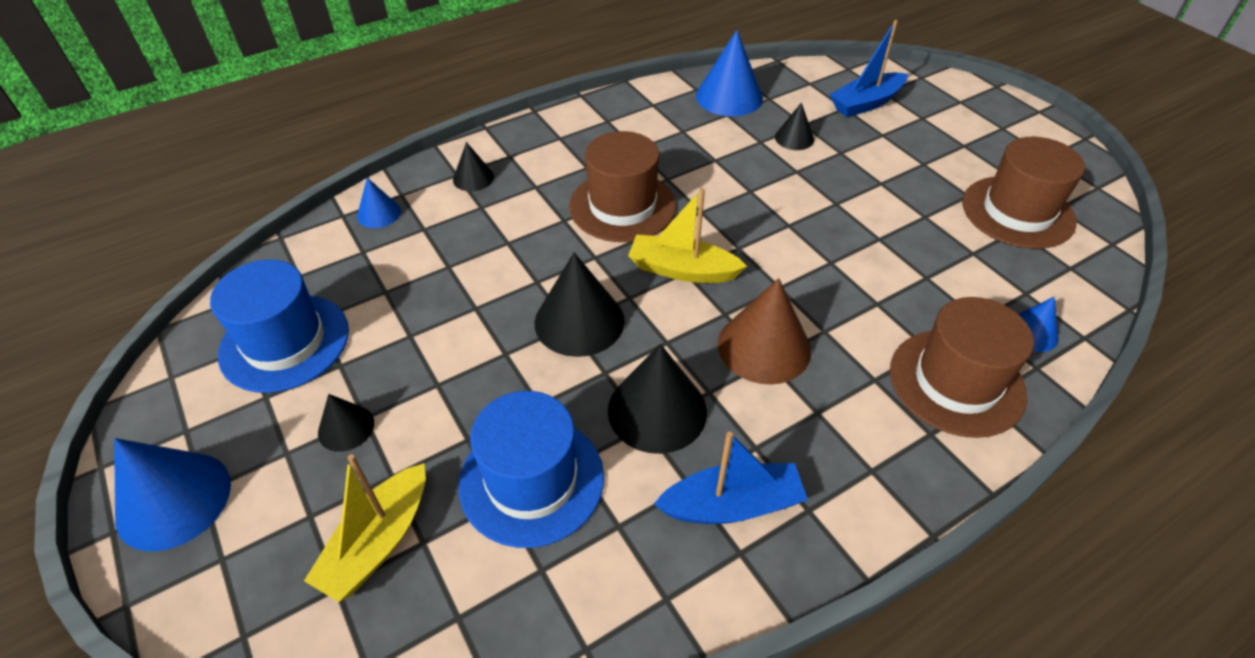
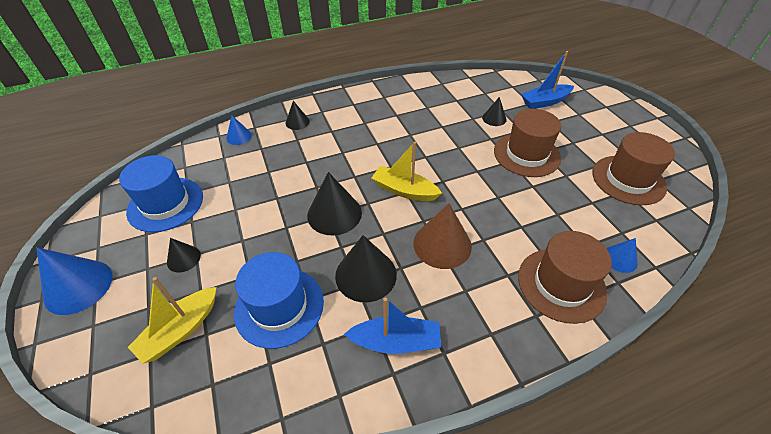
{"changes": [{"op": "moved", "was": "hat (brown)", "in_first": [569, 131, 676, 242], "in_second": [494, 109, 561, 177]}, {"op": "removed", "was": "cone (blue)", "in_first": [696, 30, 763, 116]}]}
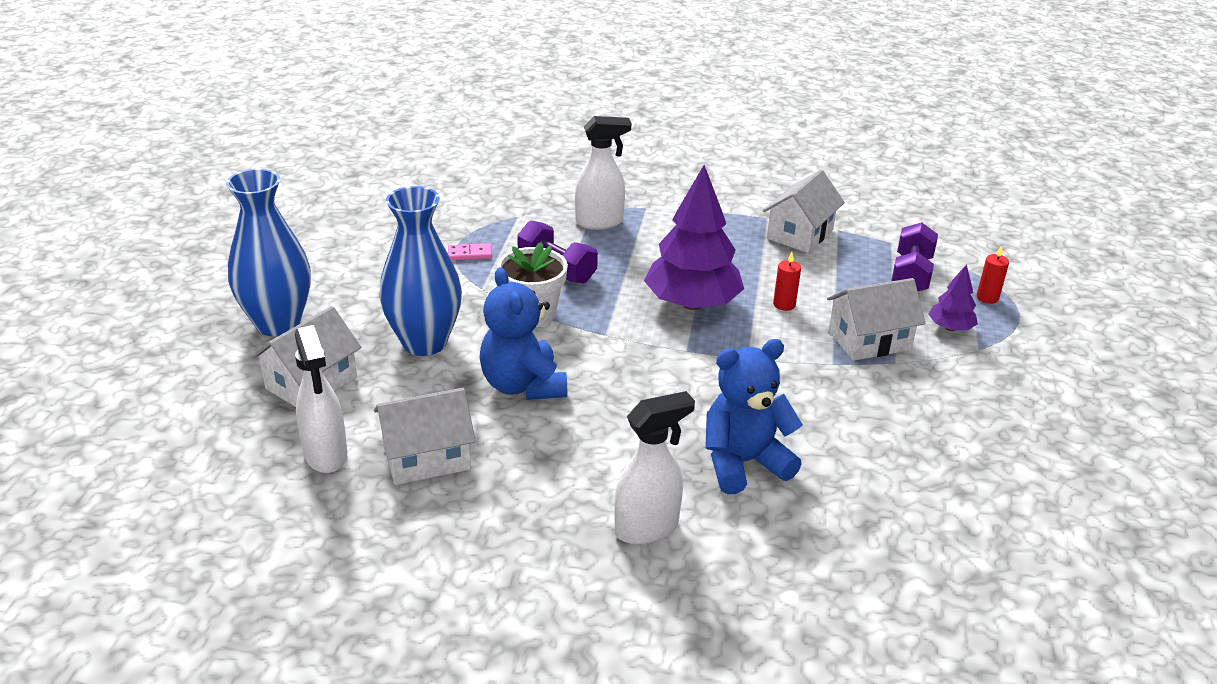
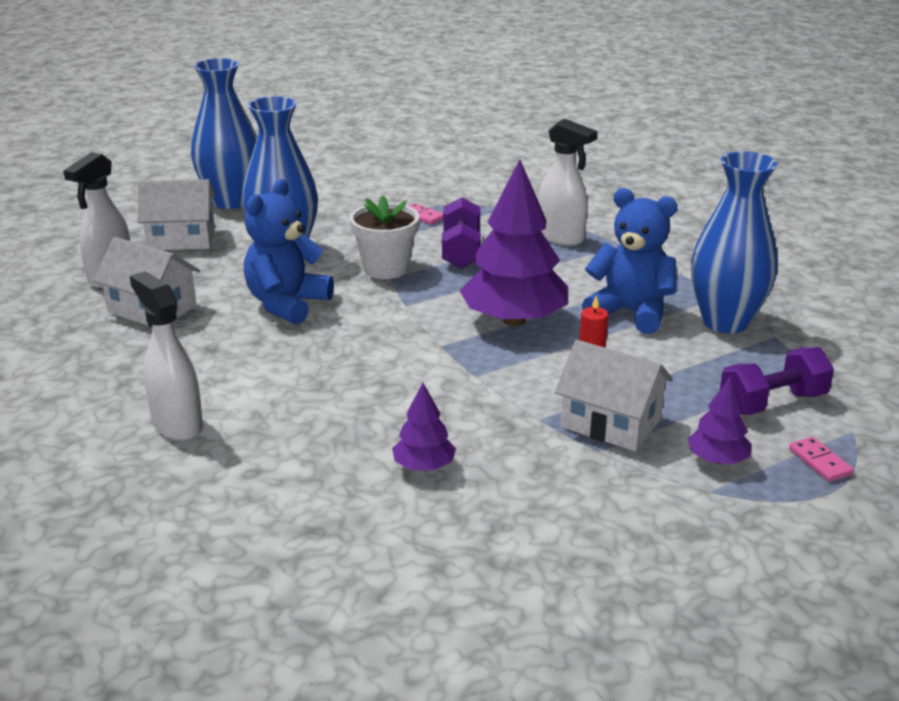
{"changes": [{"op": "turned", "was": "spray bottle (white)", "in_first": [614, 391, 695, 545], "in_second": [130, 271, 203, 441], "clockwise": -150}, {"op": "moved", "was": "teddy bear (blue)", "in_first": [705, 339, 803, 494], "in_second": [582, 188, 678, 334]}, {"op": "replaced", "was": "house (white)", "now": "vase (blue)", "in_first": [763, 170, 845, 253], "in_second": [691, 151, 778, 333]}, {"op": "replaced", "was": "candle (red)", "now": "domino (pink)", "in_first": [977, 245, 1009, 304], "in_second": [789, 437, 854, 482]}, {"op": "added", "now": "tree (purple)", "in_second": [392, 383, 456, 471]}]}
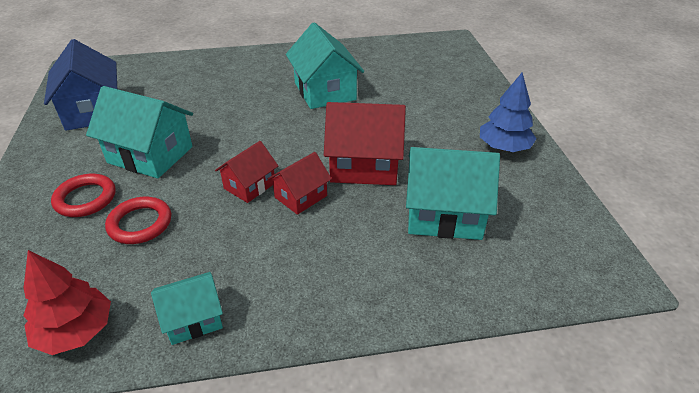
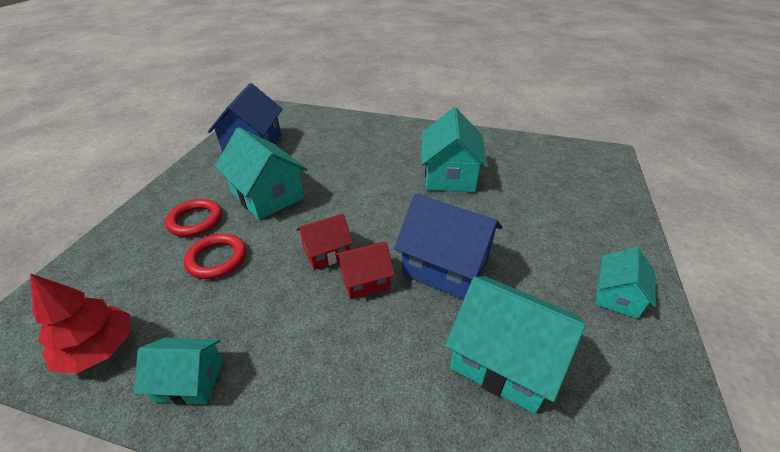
{"changes": [{"op": "recoloured", "was": "house (red)", "now": "house (blue)", "in_first": [324, 102, 406, 185], "in_second": [394, 194, 502, 300]}, {"op": "replaced", "was": "tree (blue)", "now": "house (turquoise)", "in_first": [480, 73, 537, 152], "in_second": [595, 247, 656, 319]}]}
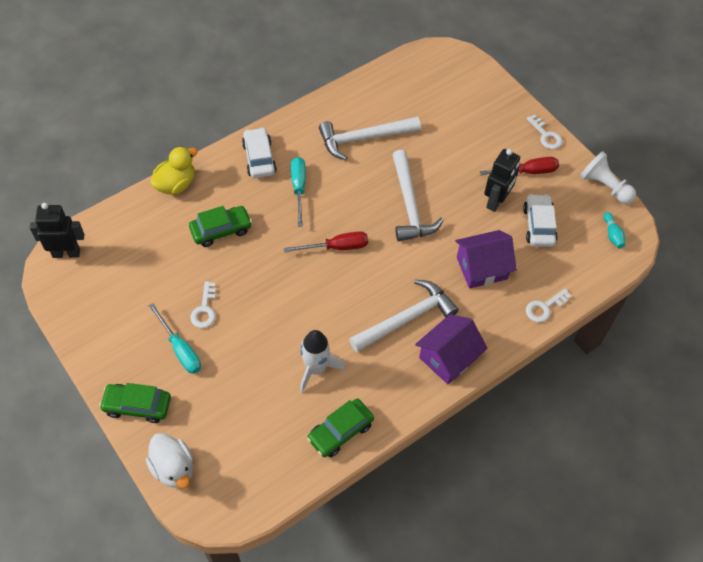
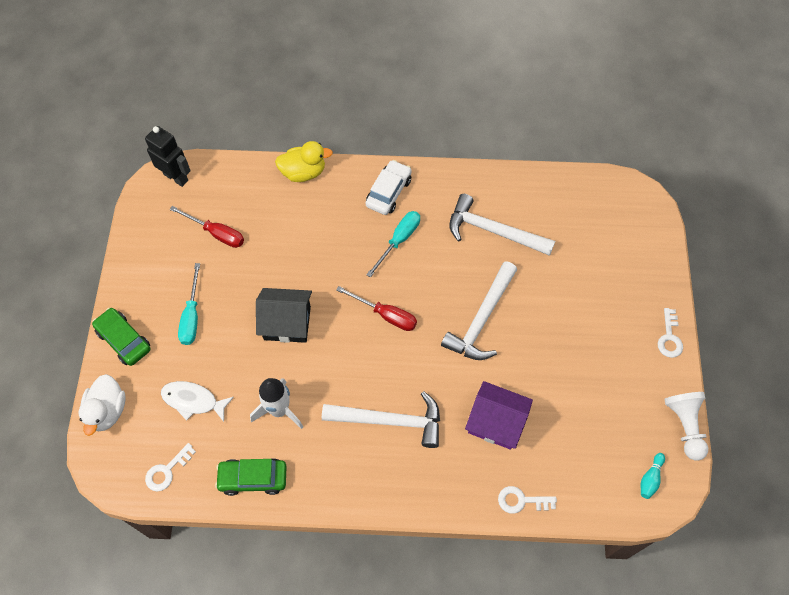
{"changes": [{"op": "removed", "was": "car (green)", "in_first": [189, 206, 252, 247]}, {"op": "moved", "was": "key (white)", "in_first": [190, 281, 216, 328], "in_second": [145, 443, 196, 491]}, {"op": "removed", "was": "house (purple)", "in_first": [415, 314, 488, 384]}, {"op": "moved", "was": "screwdriver (red)", "in_first": [480, 157, 559, 175], "in_second": [170, 206, 244, 248]}, {"op": "removed", "was": "robot (black)", "in_first": [484, 149, 520, 212]}, {"op": "removed", "was": "car (white)", "in_first": [523, 194, 558, 247]}, {"op": "added", "now": "fish (white)", "in_second": [161, 381, 234, 422]}, {"op": "added", "now": "house (black)", "in_second": [256, 288, 312, 343]}]}
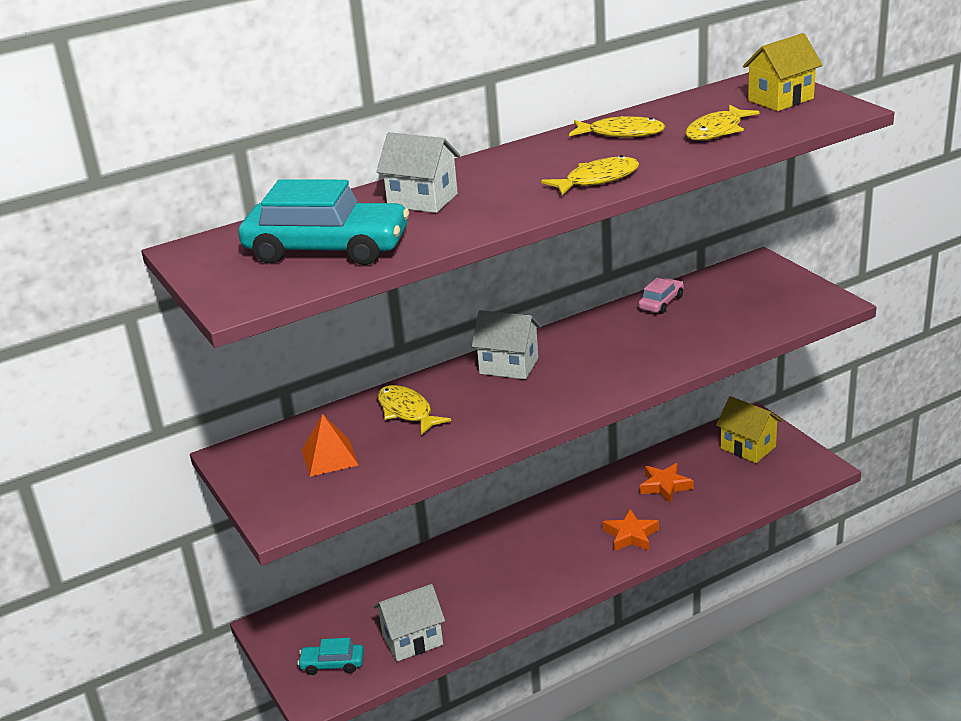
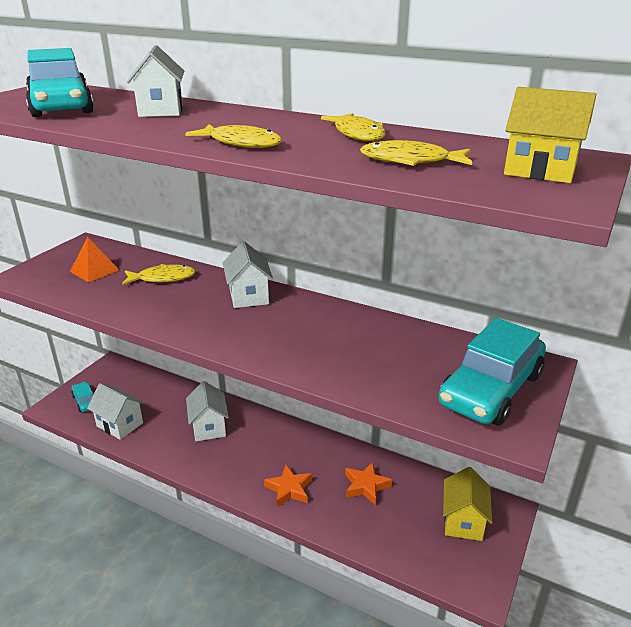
{"changes": [{"op": "turned", "was": "fish (yellow)", "in_first": [377, 385, 451, 435], "in_second": [122, 264, 196, 285], "clockwise": 60}, {"op": "removed", "was": "car (pink)", "in_first": [638, 278, 684, 314]}, {"op": "added", "now": "house (white)", "in_second": [186, 381, 229, 441]}, {"op": "added", "now": "car (turquoise)", "in_second": [438, 318, 546, 426]}]}
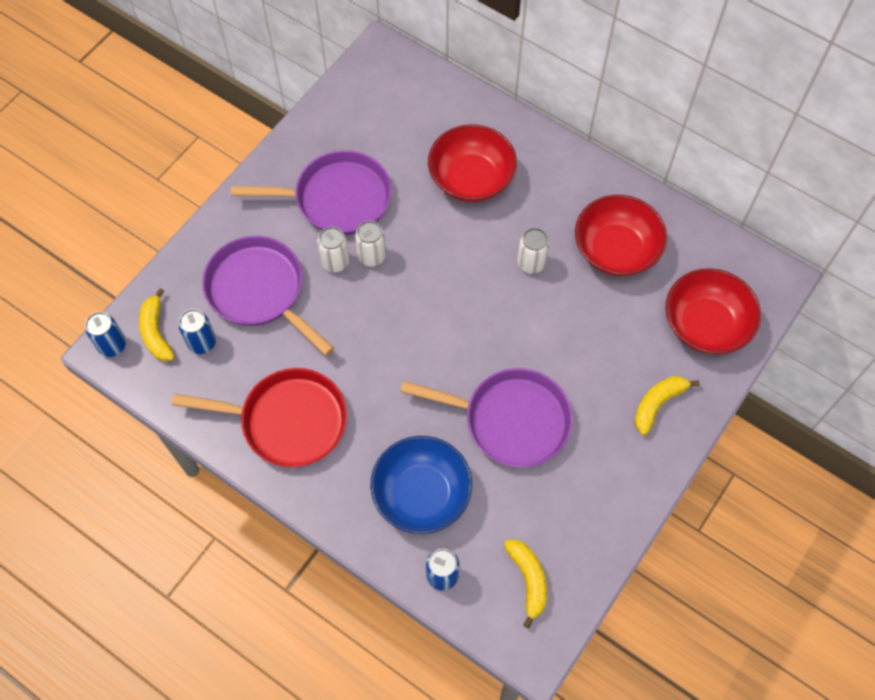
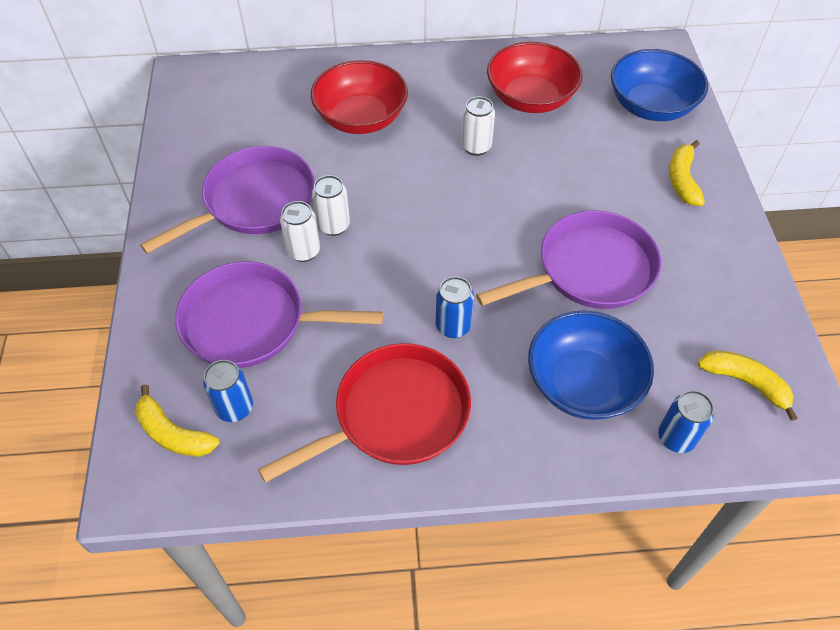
{"changes": [{"op": "moved", "was": "can (blue)", "in_first": [85, 312, 126, 357], "in_second": [436, 277, 474, 338]}, {"op": "recoloured", "was": "bowl (red)", "now": "bowl (blue)", "in_first": [665, 268, 761, 354], "in_second": [611, 49, 708, 121]}]}
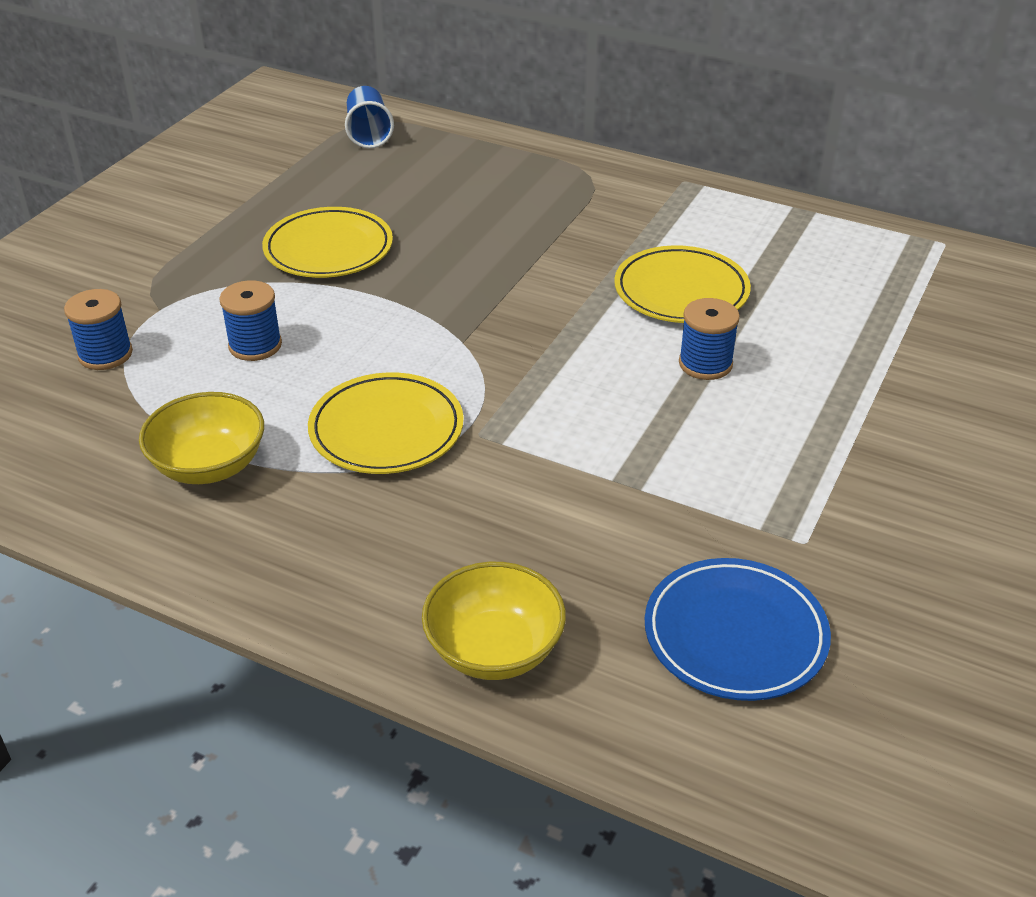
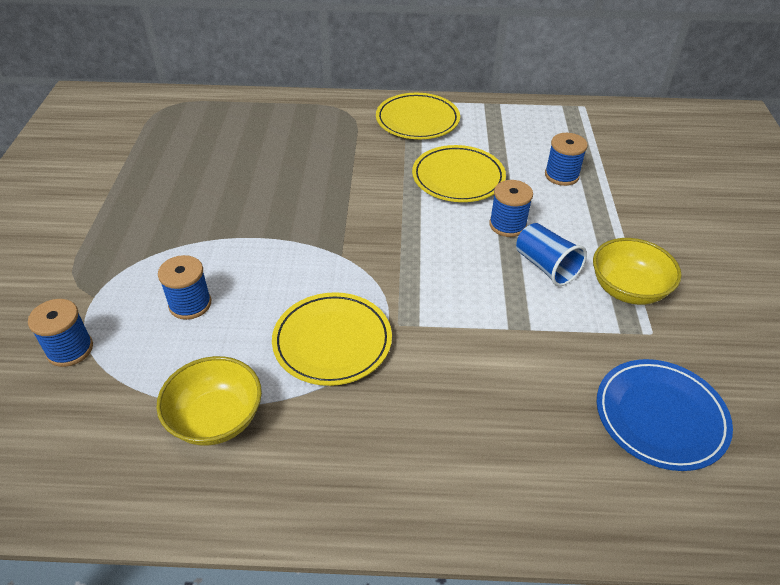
{"changes": [{"op": "moved", "was": "plate (yellow)", "in_first": [262, 207, 393, 278], "in_second": [376, 93, 460, 139]}, {"op": "moved", "was": "cup (blue)", "in_first": [345, 86, 394, 148], "in_second": [516, 223, 587, 286]}, {"op": "moved", "was": "bowl (yellow)", "in_first": [422, 562, 566, 680], "in_second": [593, 238, 682, 305]}, {"op": "added", "now": "spool (blue)", "in_second": [545, 133, 588, 186]}]}
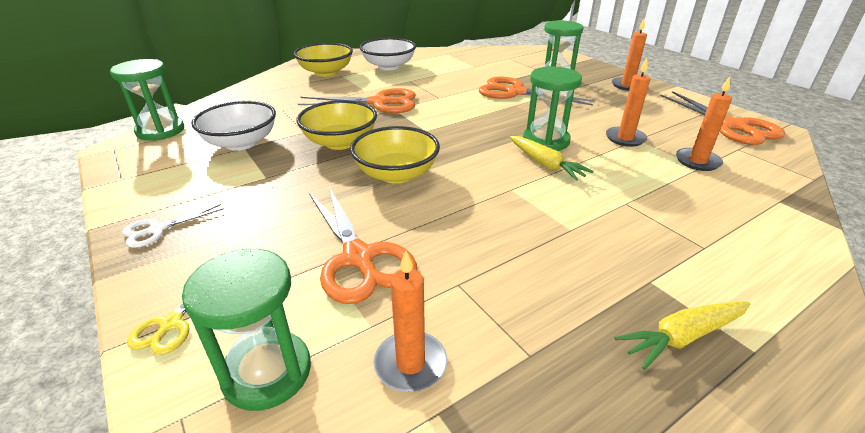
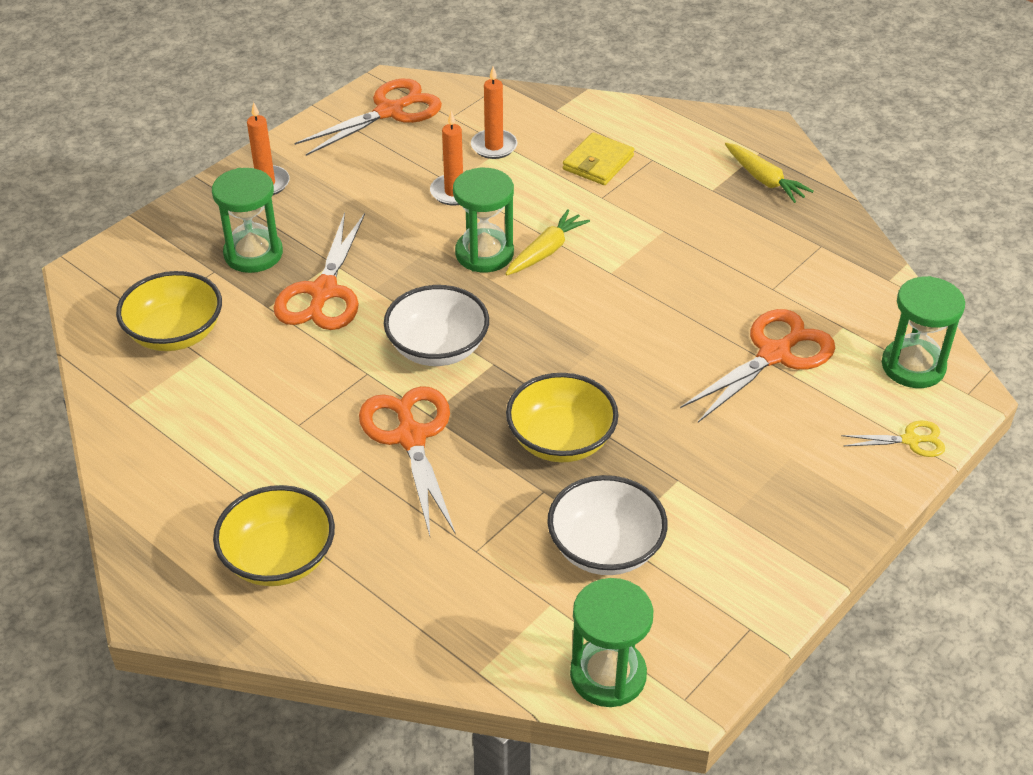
{"changes": [{"op": "removed", "was": "scissors (white)", "in_first": [122, 204, 224, 248]}, {"op": "moved", "was": "bowl (yellow)", "in_first": [350, 126, 440, 184], "in_second": [116, 271, 222, 351]}, {"op": "moved", "was": "bowl (white)", "in_first": [360, 38, 416, 70], "in_second": [384, 285, 489, 366]}, {"op": "removed", "was": "candle (orange)", "in_first": [373, 250, 447, 392]}, {"op": "added", "now": "wallet (yellow)", "in_second": [563, 132, 634, 185]}]}
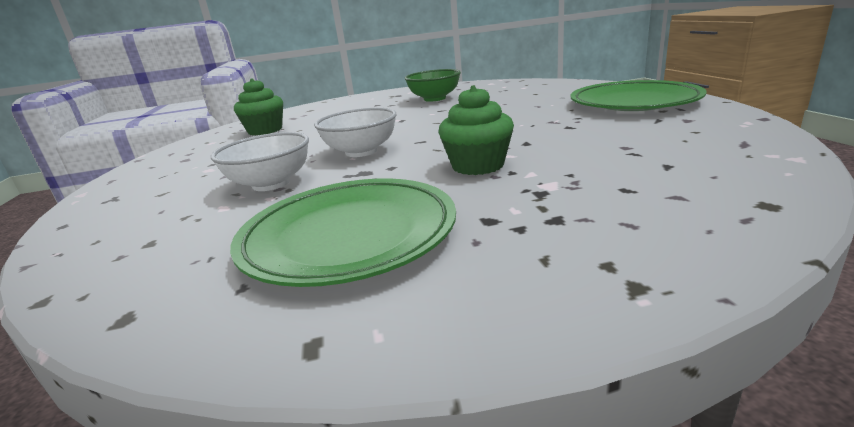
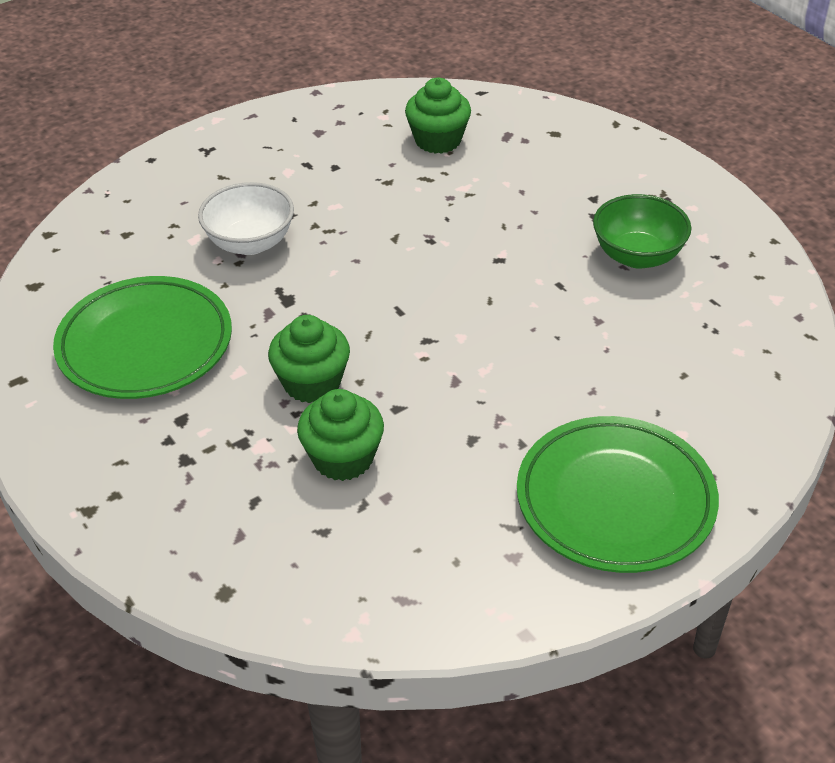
{"changes": [{"op": "removed", "was": "bowl (white)", "in_first": [314, 108, 397, 157]}, {"op": "added", "now": "cupcake (green)", "in_second": [297, 389, 384, 481]}]}
